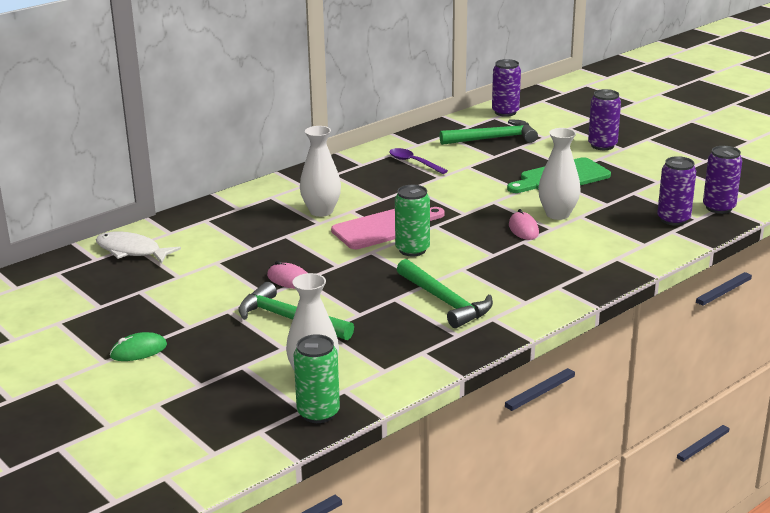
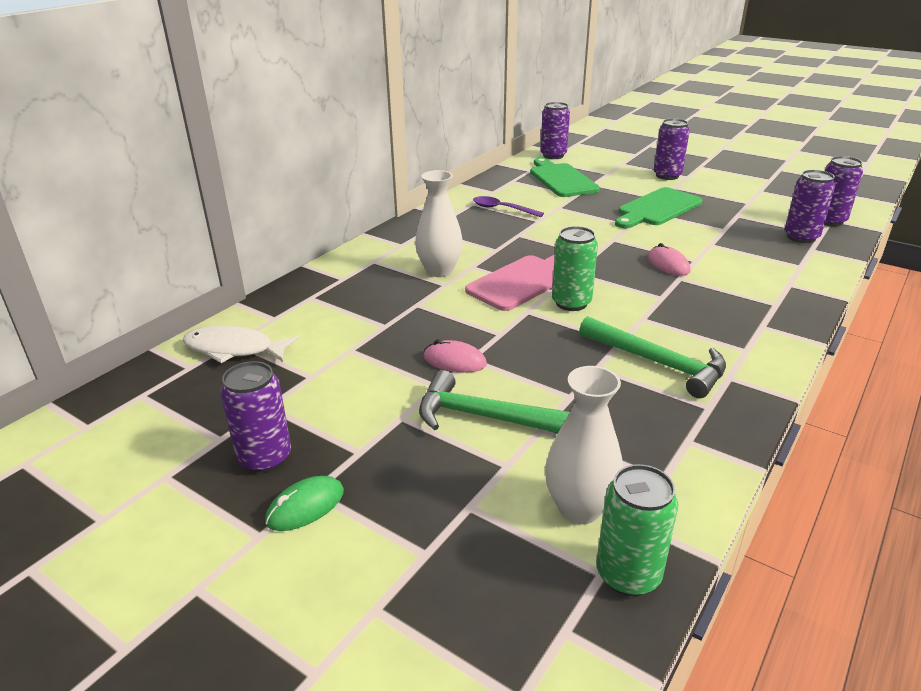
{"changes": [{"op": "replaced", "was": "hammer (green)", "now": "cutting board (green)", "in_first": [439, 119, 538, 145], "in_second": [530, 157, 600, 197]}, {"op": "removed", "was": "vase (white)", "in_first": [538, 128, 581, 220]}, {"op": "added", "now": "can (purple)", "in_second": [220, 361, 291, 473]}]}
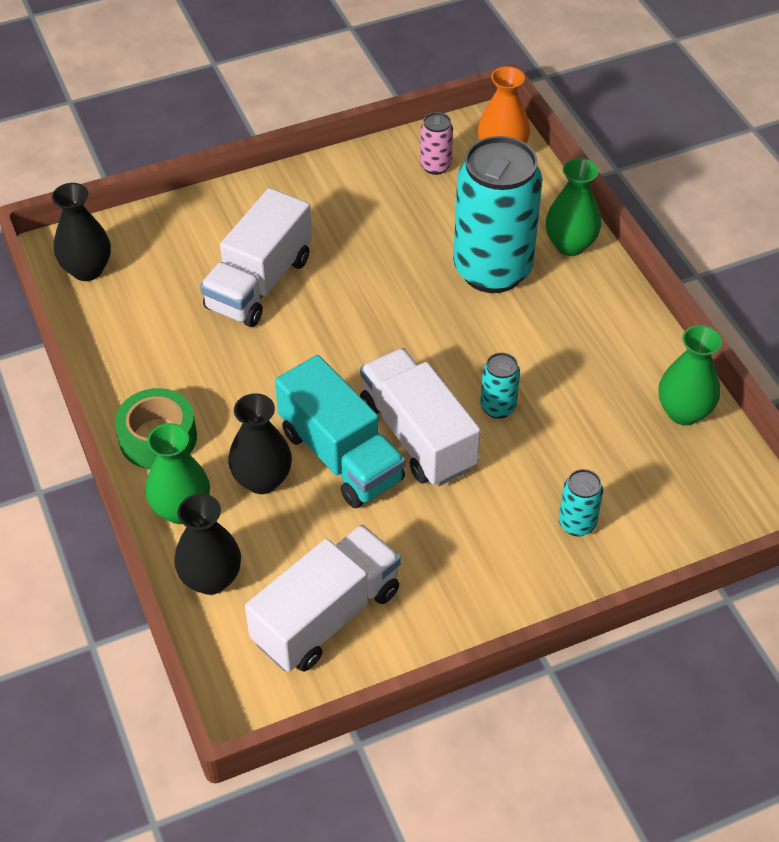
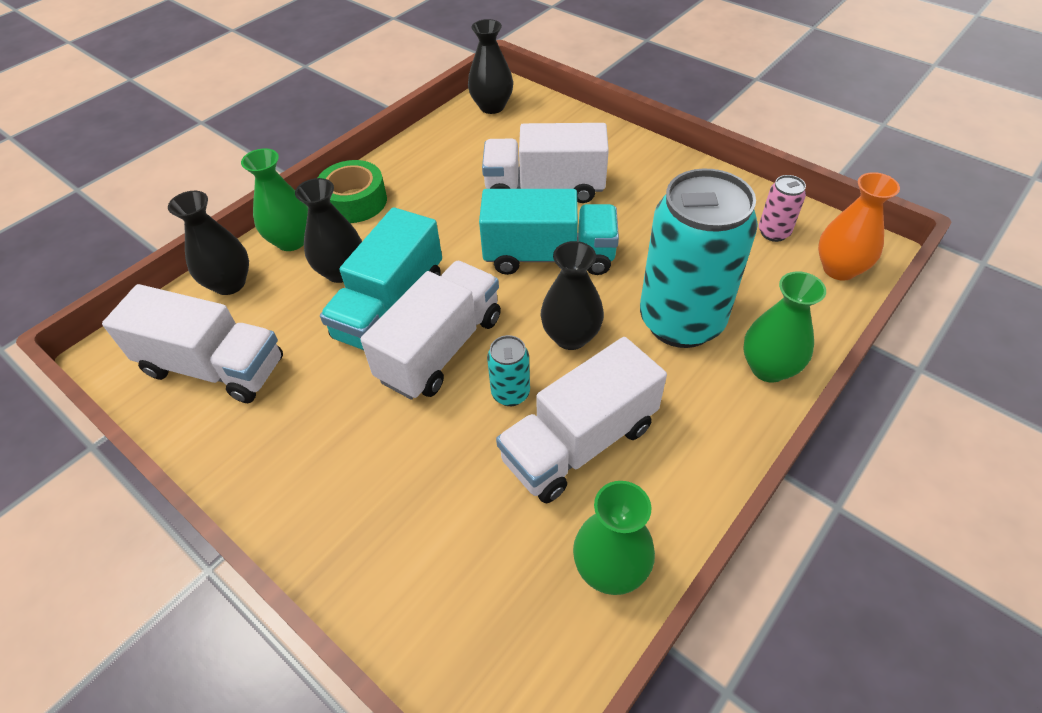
{"changes": [{"op": "removed", "was": "can (turquoise)", "in_first": [559, 469, 603, 536]}, {"op": "added", "now": "truck (turquoise)", "in_second": [479, 189, 619, 275]}, {"op": "added", "now": "truck (white)", "in_second": [496, 337, 667, 503]}, {"op": "added", "now": "vase (black)", "in_second": [540, 241, 604, 350]}]}
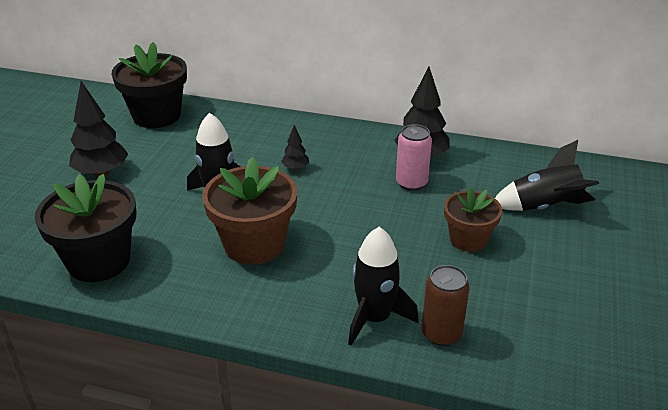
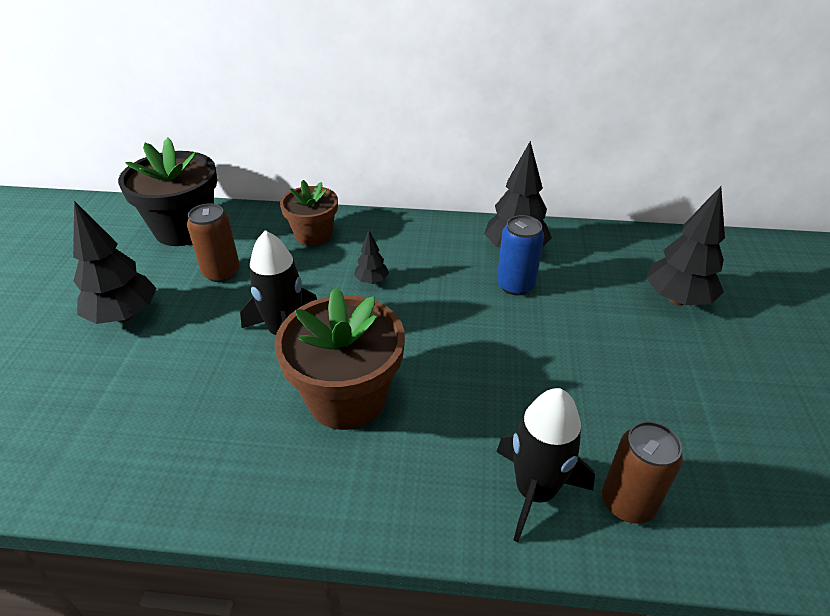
{"changes": [{"op": "removed", "was": "flower pot (black)", "in_first": [35, 174, 136, 282]}, {"op": "recoloured", "was": "can (pink)", "now": "can (blue)", "in_first": [396, 124, 432, 191], "in_second": [497, 215, 544, 295]}, {"op": "moved", "was": "flower pot (brown)", "in_first": [444, 187, 502, 252], "in_second": [280, 180, 338, 246]}, {"op": "replaced", "was": "rocket (black)", "now": "tree (black)", "in_first": [495, 140, 599, 211], "in_second": [646, 186, 725, 306]}, {"op": "added", "now": "can (brown)", "in_second": [187, 203, 240, 282]}]}
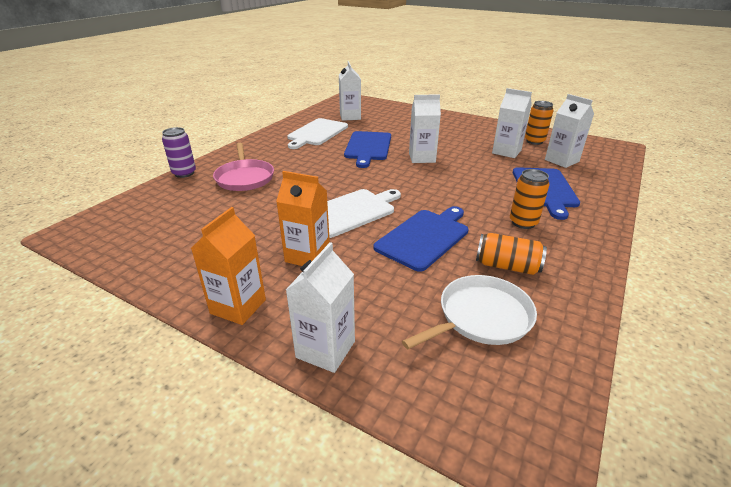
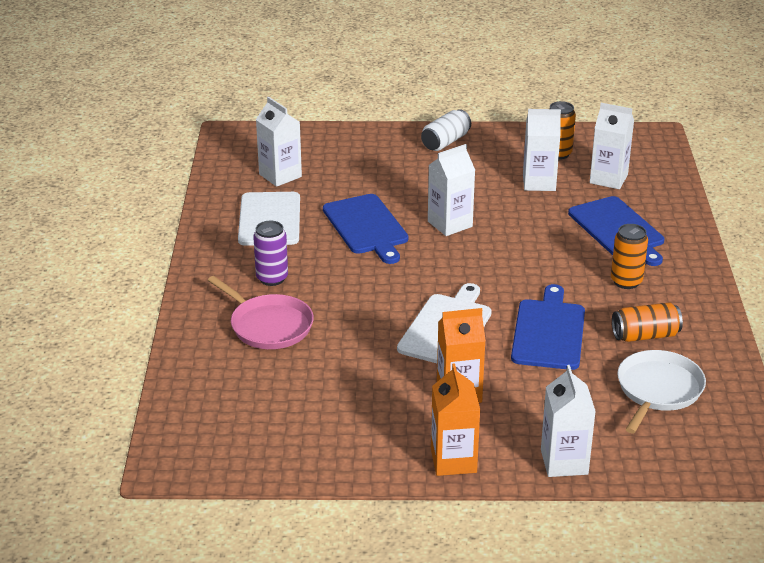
{"changes": [{"op": "moved", "was": "can (purple)", "in_first": [162, 127, 196, 178], "in_second": [253, 221, 288, 286]}, {"op": "added", "now": "can (white)", "in_second": [421, 109, 471, 151]}]}
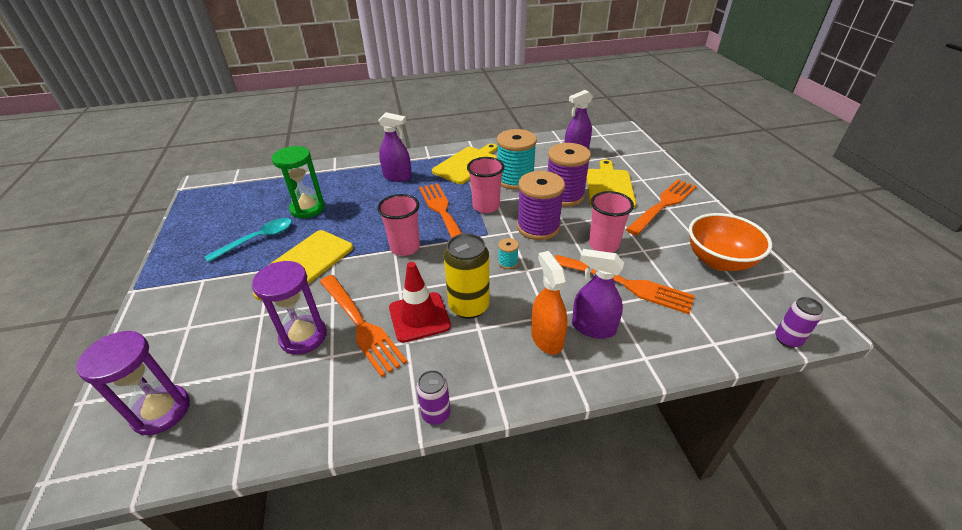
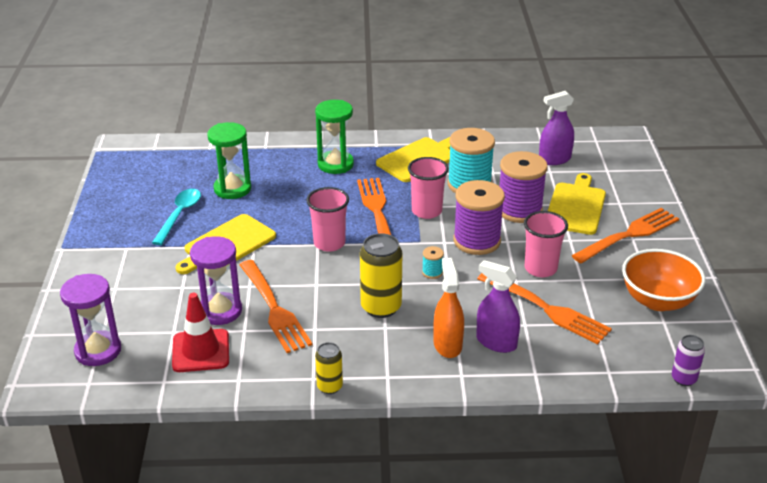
{"changes": [{"op": "turned", "was": "spoon (turquoise)", "in_first": [204, 218, 292, 262], "in_second": [152, 189, 201, 245], "clockwise": -45}, {"op": "replaced", "was": "spray bottle (purple)", "now": "hourglass (green)", "in_first": [378, 112, 412, 182], "in_second": [315, 100, 354, 174]}, {"op": "moved", "was": "traffic cone (red)", "in_first": [389, 262, 451, 343], "in_second": [172, 293, 229, 372]}, {"op": "recoloured", "was": "can (purple)", "now": "can (yellow)", "in_first": [416, 370, 451, 425], "in_second": [315, 342, 343, 394]}]}
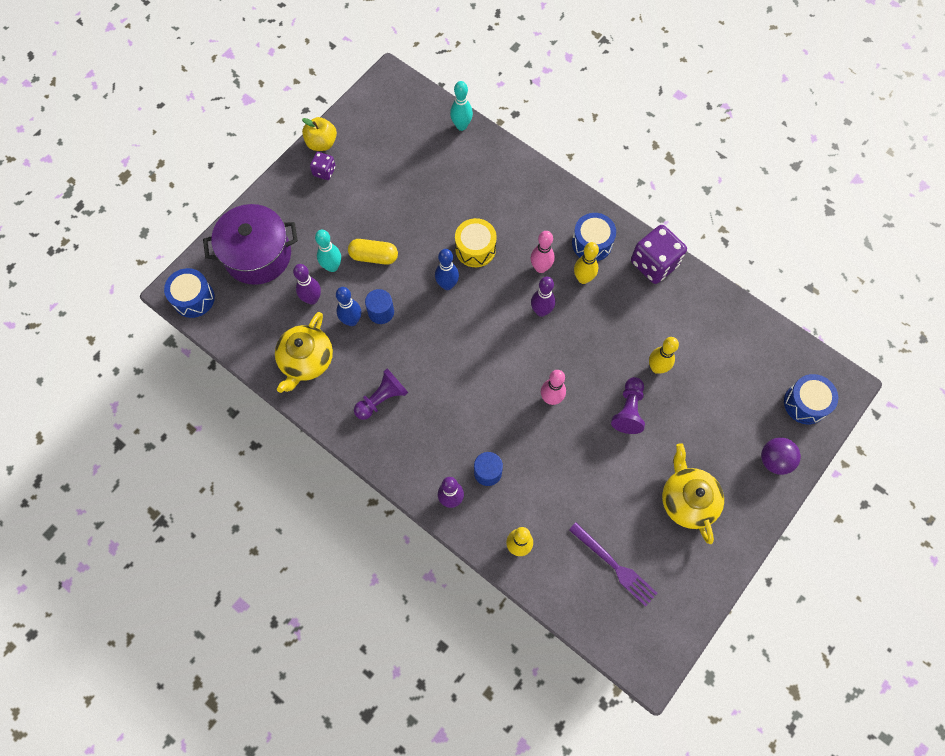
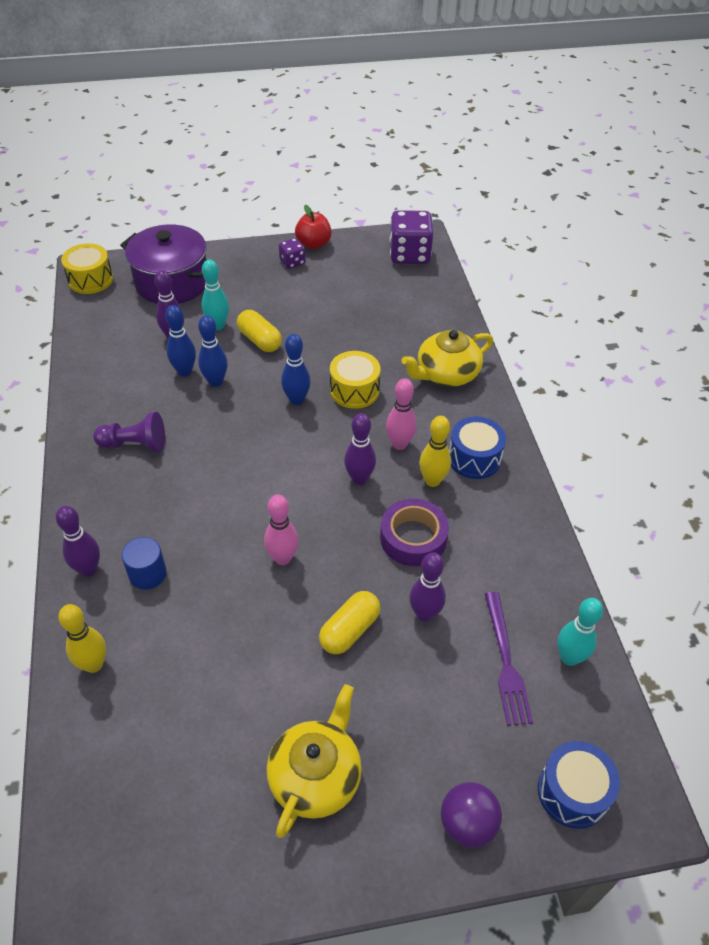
{"changes": [{"op": "recoloured", "was": "drum (blue)", "now": "drum (yellow)", "in_first": [164, 268, 215, 318], "in_second": [61, 243, 113, 294]}, {"op": "moved", "was": "teapot (yellow)", "in_first": [275, 312, 333, 393], "in_second": [402, 330, 493, 387]}, {"op": "recoloured", "was": "apple (yellow)", "now": "apple (red)", "in_first": [302, 117, 337, 151], "in_second": [295, 205, 332, 249]}, {"op": "replaced", "was": "cylinder (blue)", "now": "bowling pin (blue)", "in_first": [365, 289, 394, 324], "in_second": [198, 315, 228, 387]}, {"op": "moved", "was": "bowling pin (turquoise)", "in_first": [450, 81, 473, 131], "in_second": [557, 598, 603, 666]}, {"op": "moved", "was": "fork (purple)", "in_first": [569, 523, 657, 607], "in_second": [485, 592, 533, 726]}, {"op": "replaced", "was": "pawn (purple)", "now": "capsule (yellow)", "in_first": [611, 377, 645, 434], "in_second": [319, 591, 380, 654]}, {"op": "moved", "was": "dice (purple)", "in_first": [631, 225, 687, 284], "in_second": [389, 210, 433, 264]}, {"op": "recoloured", "was": "bowling pin (yellow)", "now": "bowling pin (purple)", "in_first": [649, 337, 679, 374], "in_second": [410, 552, 446, 622]}, {"op": "added", "now": "tape (purple)", "in_second": [380, 499, 449, 566]}]}
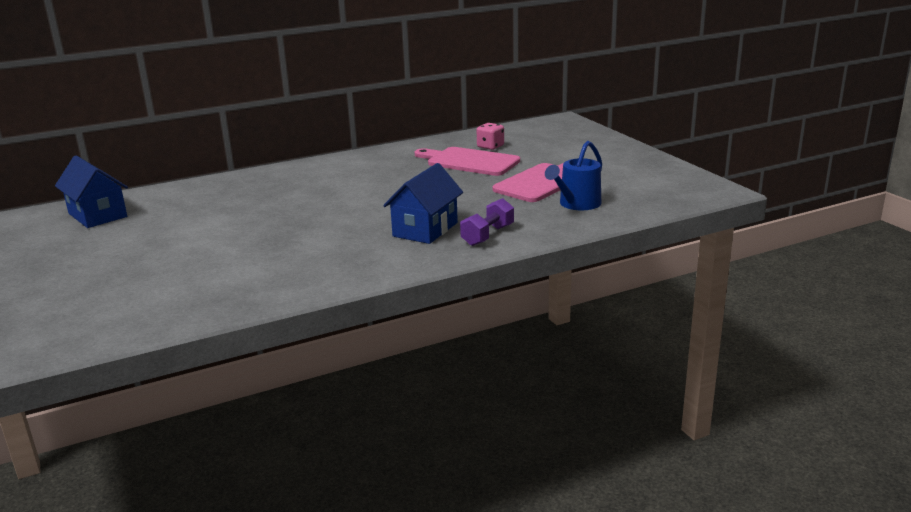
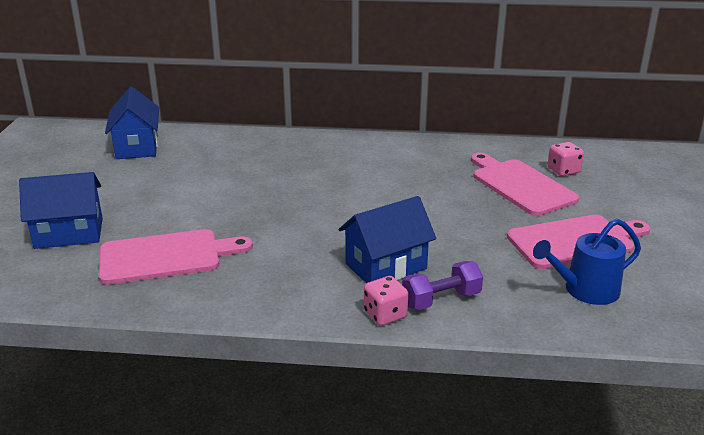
{"changes": [{"op": "added", "now": "house (blue)", "in_second": [19, 172, 103, 249]}, {"op": "added", "now": "cutting board (pink)", "in_second": [99, 229, 253, 285]}, {"op": "added", "now": "dice (pink)", "in_second": [364, 276, 408, 326]}]}
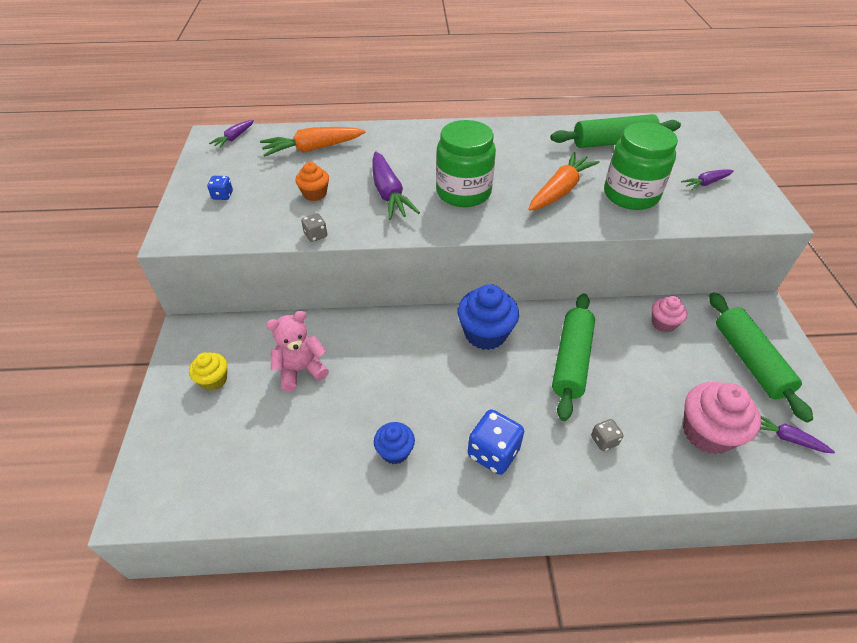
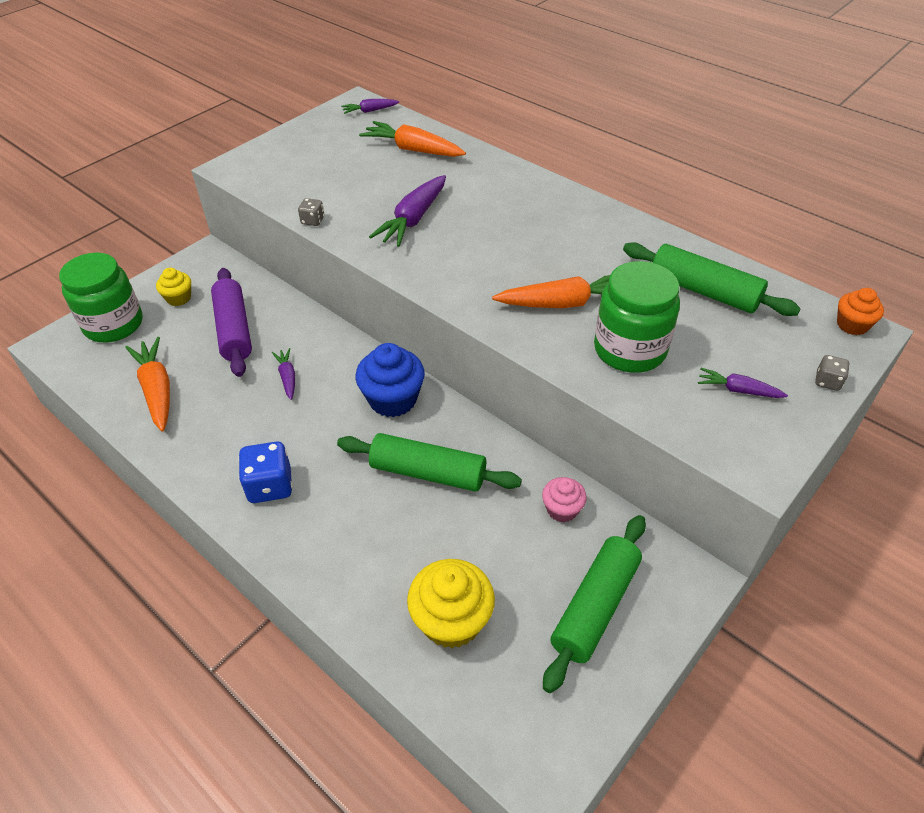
{"changes": [{"op": "removed", "was": "dice (blue)", "in_first": [207, 176, 233, 200]}, {"op": "replaced", "was": "teddy bear (pink)", "now": "rolling pin (purple)", "in_first": [266, 311, 329, 391], "in_second": [211, 268, 252, 377]}, {"op": "moved", "was": "cupcake (orange)", "in_first": [296, 162, 329, 201], "in_second": [837, 288, 884, 335]}, {"op": "removed", "was": "cupcake (blue)", "in_first": [374, 422, 415, 464]}, {"op": "moved", "was": "jar (green)", "in_first": [436, 120, 496, 207], "in_second": [59, 253, 143, 342]}, {"op": "turned", "was": "rolling pin (green)", "in_first": [552, 293, 595, 421], "in_second": [337, 433, 522, 492], "clockwise": 45}, {"op": "moved", "was": "dice (grey)", "in_first": [591, 419, 623, 451], "in_second": [815, 355, 850, 391]}, {"op": "recoloured", "was": "cupcake (pink)", "now": "cupcake (yellow)", "in_first": [683, 382, 761, 454], "in_second": [407, 559, 495, 648]}, {"op": "moved", "was": "carrot (purple)", "in_first": [760, 415, 835, 453], "in_second": [272, 348, 295, 400]}, {"op": "added", "now": "carrot (orange)", "in_second": [125, 337, 170, 432]}]}
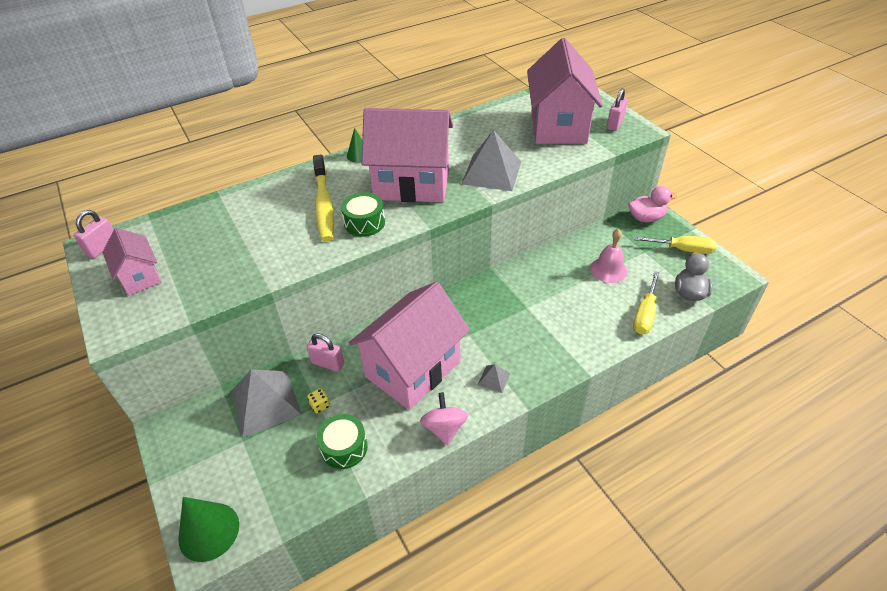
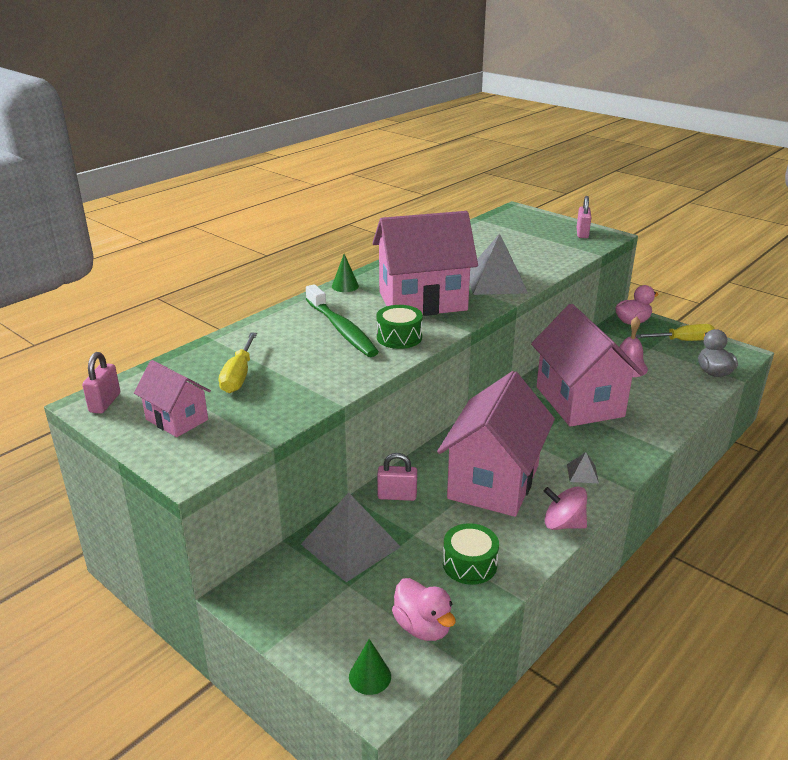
{"changes": [{"op": "resized", "was": "cone (green)", "in_first": [178, 497, 239, 562], "in_second": [349, 639, 391, 695], "ratio": 0.58}, {"op": "removed", "was": "dice (yellow)", "in_first": [307, 388, 330, 413]}, {"op": "recoloured", "was": "toothbrush (yellow)", "now": "toothbrush (green)", "in_first": [313, 154, 334, 241], "in_second": [306, 284, 379, 357]}, {"op": "turned", "was": "spinning top (pink)", "in_first": [420, 392, 468, 445], "in_second": [544, 486, 587, 530], "clockwise": -45}, {"op": "moved", "was": "house (pink)", "in_first": [527, 38, 603, 144], "in_second": [531, 304, 644, 427]}, {"op": "moved", "was": "screwdriver (yellow)", "in_first": [633, 271, 660, 334], "in_second": [219, 333, 257, 393]}, {"op": "added", "now": "duck (pink)", "in_second": [392, 578, 456, 641]}]}
